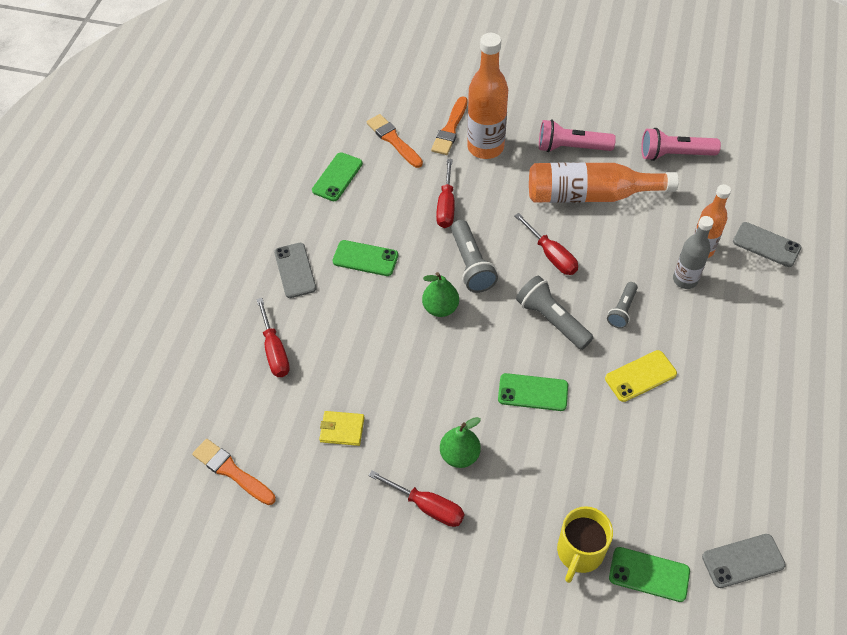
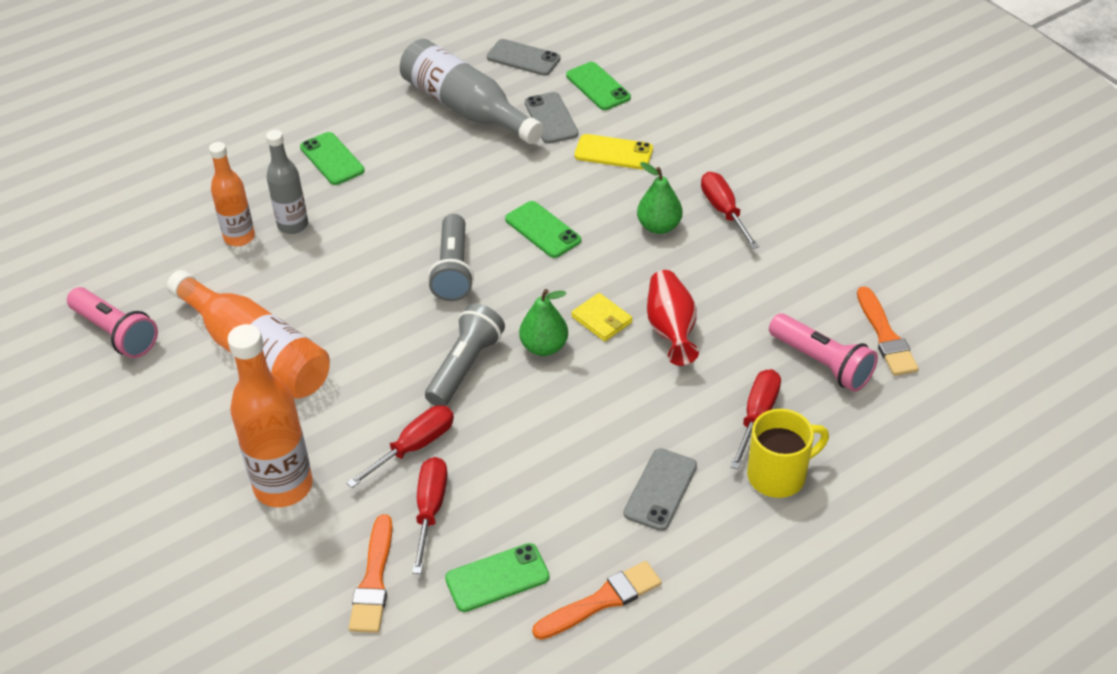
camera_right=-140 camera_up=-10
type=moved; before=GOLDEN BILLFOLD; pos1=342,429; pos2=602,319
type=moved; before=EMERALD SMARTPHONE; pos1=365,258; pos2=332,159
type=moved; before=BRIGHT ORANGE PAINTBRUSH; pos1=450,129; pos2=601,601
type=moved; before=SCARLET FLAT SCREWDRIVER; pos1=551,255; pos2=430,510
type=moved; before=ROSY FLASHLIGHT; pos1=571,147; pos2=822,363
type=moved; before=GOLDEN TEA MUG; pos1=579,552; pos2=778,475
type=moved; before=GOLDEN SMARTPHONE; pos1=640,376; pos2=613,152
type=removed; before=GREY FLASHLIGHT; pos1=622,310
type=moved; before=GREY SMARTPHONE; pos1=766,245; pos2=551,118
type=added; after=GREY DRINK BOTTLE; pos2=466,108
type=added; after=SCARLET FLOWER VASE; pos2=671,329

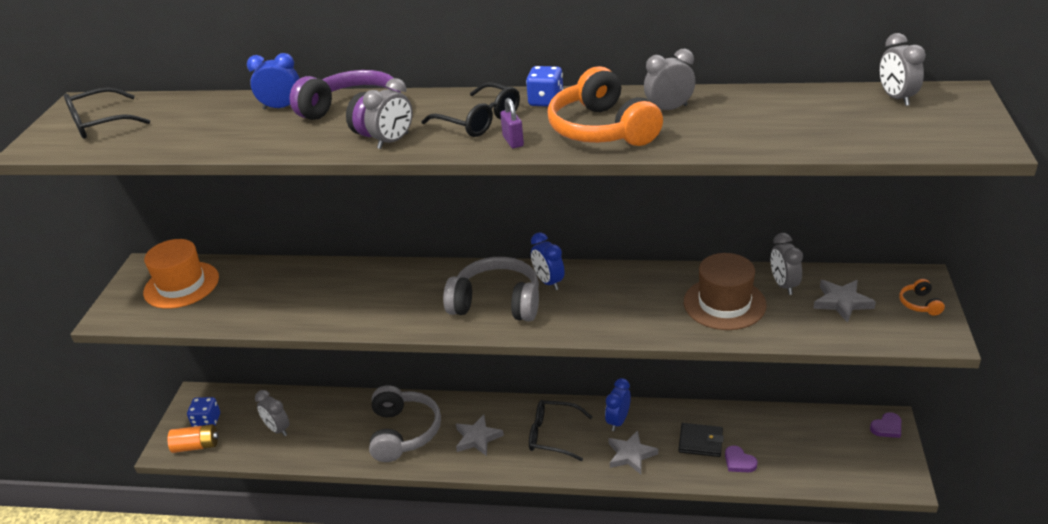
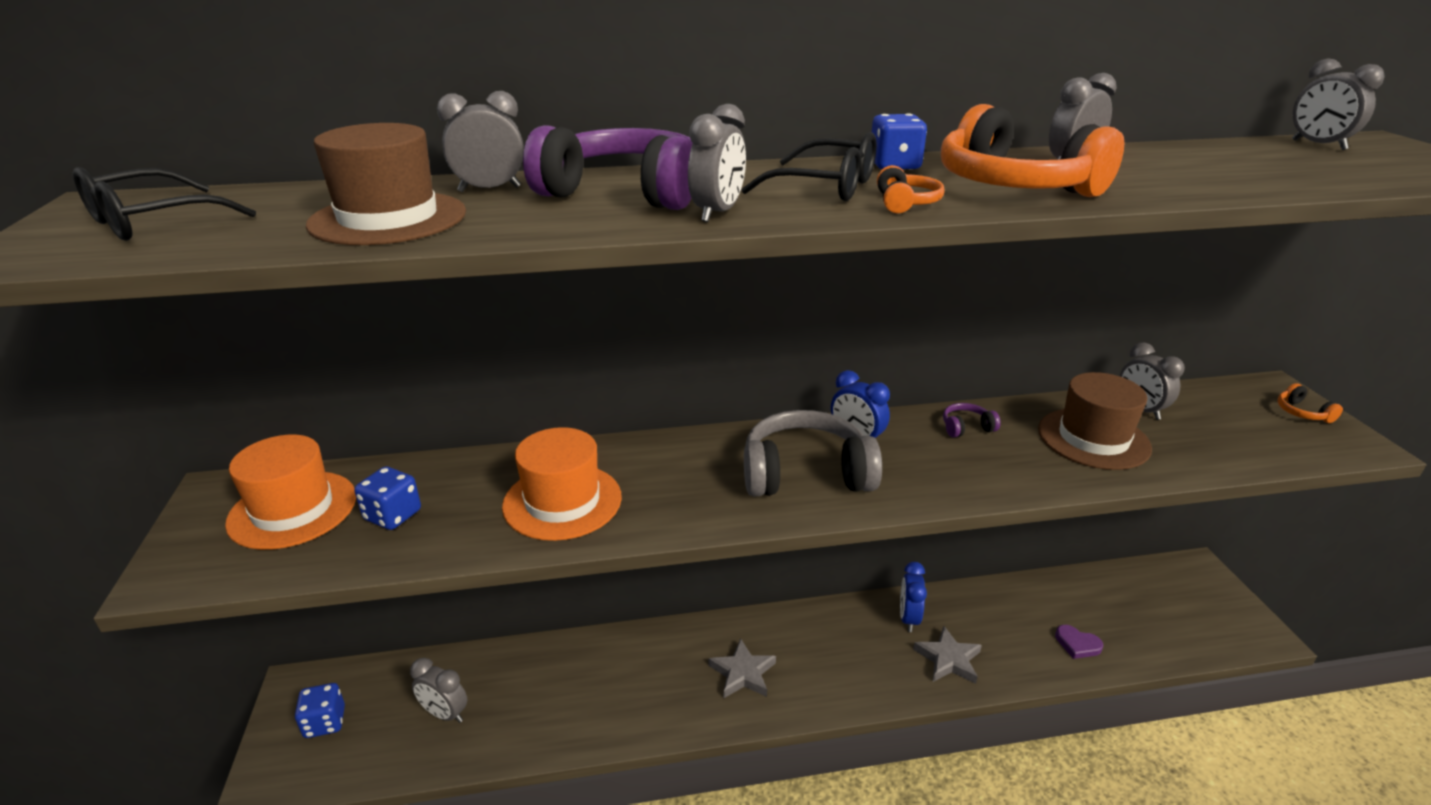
camera_right=-20 camera_up=-5
type=removed; before=BRIGHT ORANGE POWER CELL; pos1=196,446
type=recoloured; before=BLUE BEDSIDE CLOCK; after=GREY BEDSIDE CLOCK; pos1=281,107; pos2=489,189
type=removed; before=GREY HEADPHONES; pos1=403,432
type=replaced; before=VIOLET SMALL LOCK; after=BRIGHT ORANGE HEADPHONES; pos1=513,141; pos2=905,203
type=removed; before=BLACK SPECTACLES; pos1=553,435
type=removed; before=BLACK BILLFOLD; pos1=700,442
type=removed; before=GREY FIVE-POINTED STAR; pos1=842,302
type=removed; before=VIOLET HEART; pos1=887,427
type=added; after=RUSSET HAT; pos2=388,218
type=added; after=BLUE DICE; pos2=393,515
type=added; after=BRIGHT ORANGE HAT; pos2=562,501
type=added; after=VIOLET HEADPHONES; pos2=966,427

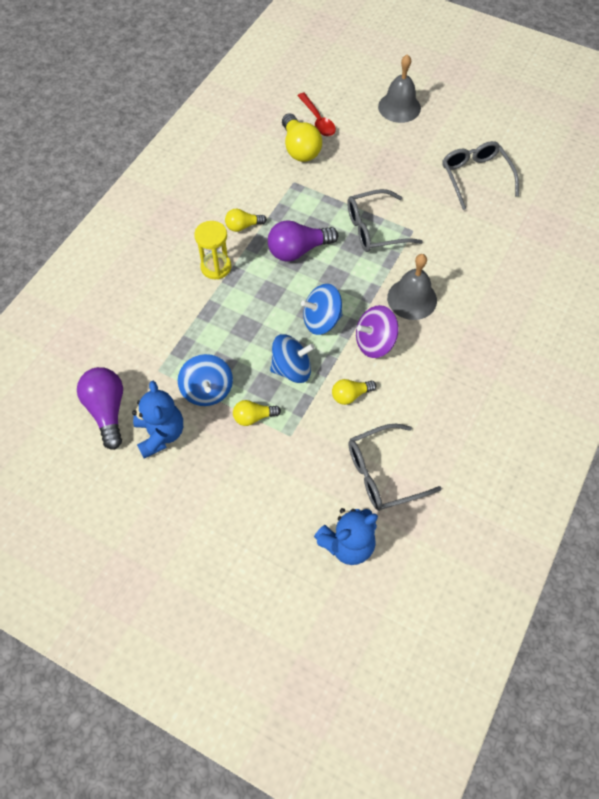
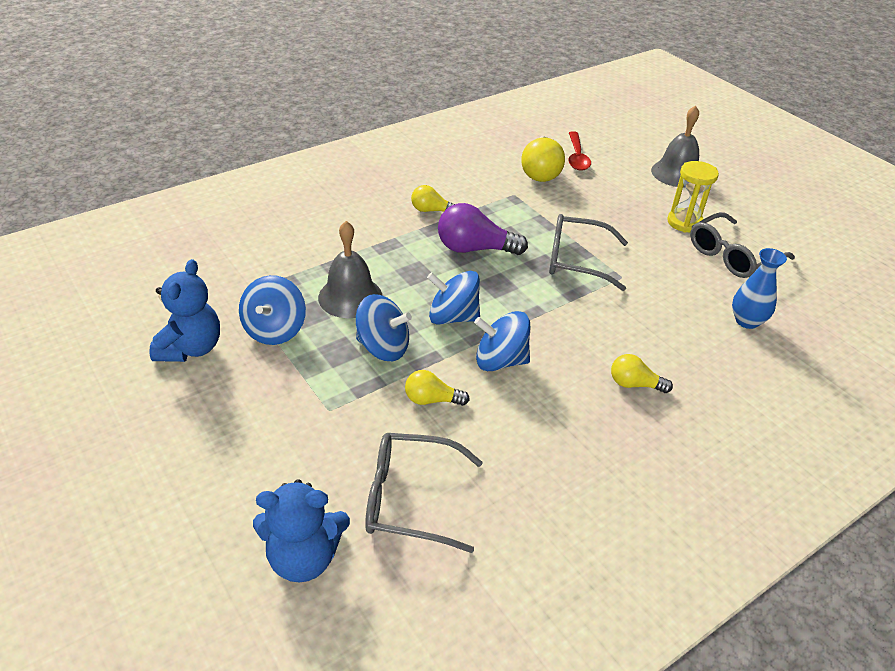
camera_right=25 camera_up=-20
type=removed; before=VIOLET BULB; pos1=107,410
type=moved; before=GOLDEN HOURGLASS; pos1=216,267; pos2=684,222
type=moved; before=GOLDEN BULB; pos1=253,417; pos2=634,384
type=recoloured; before=VIOLET WHIRLIGIG; after=BLUE WHIRLIGIG; pos1=374,342; pos2=500,361
type=moved; before=GREY HAND BELL; pos1=412,299; pos2=350,297
type=turned; before=GREY SPECTACLES; pos1=475,177; pos2=732,256; turn=-135
type=added; after=BLUE FLOWER VASE; pos2=747,321

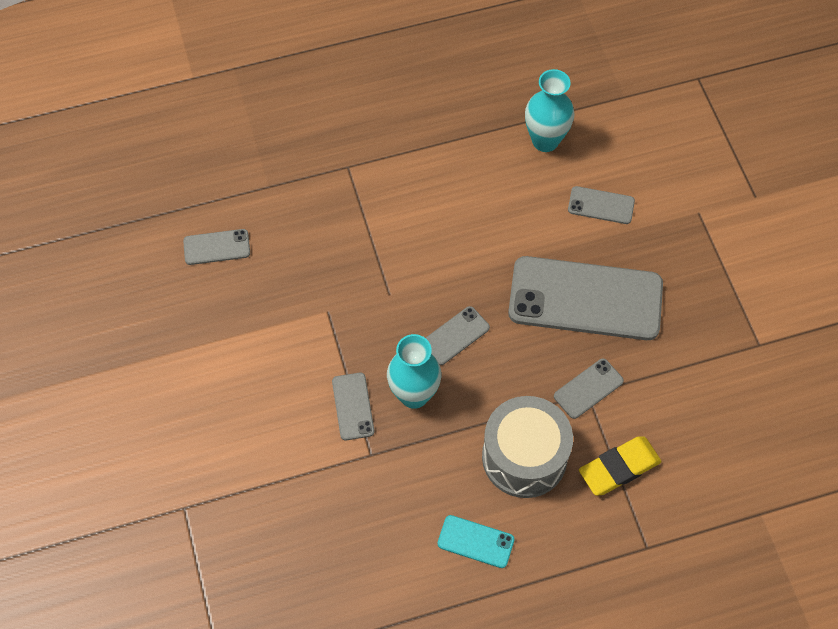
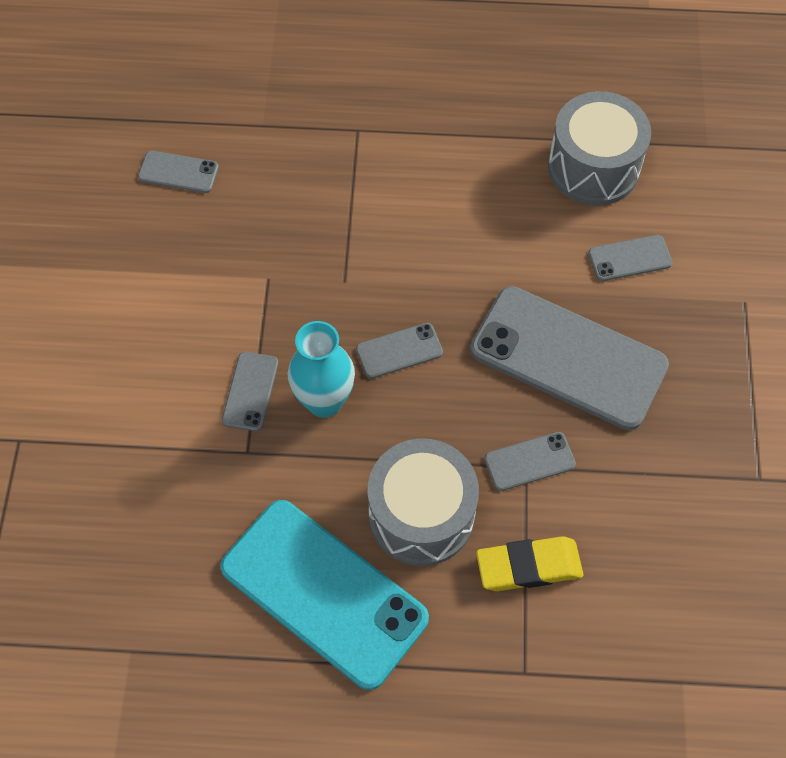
camera_right=20 camera_up=0
type=resized; before=AQUA SMARTPHONE; pos1=475,541; pos2=324,593; scale=2.26
type=replaced; before=AQUA FLOWER VASE; after=GREY DRUM; pos1=545,141; pos2=593,167
type=turned; before=GREY SMARTPHONE; pos1=601,205; pos2=629,258; turn=-45

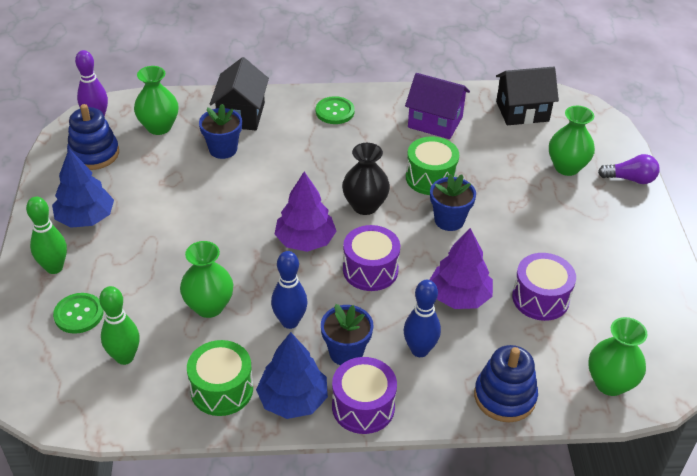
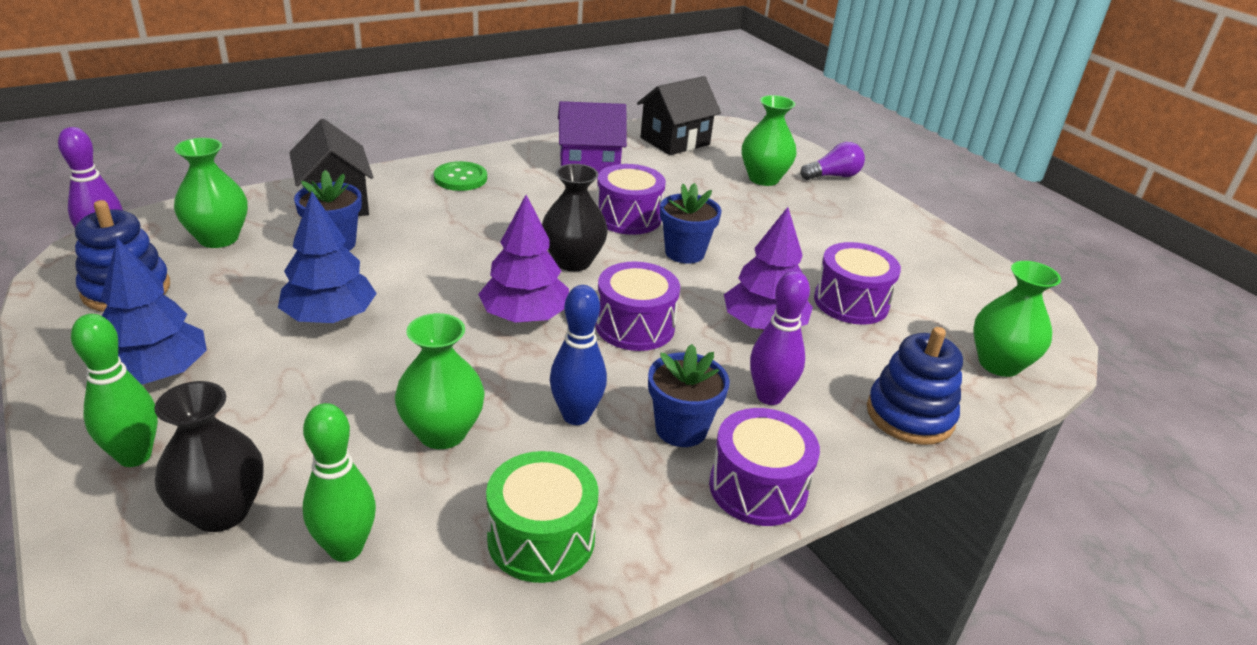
camera_right=-30 camera_up=-10
type=replaced; before=EMERALD SHIRT BUTTON; after=BLACK FLOWER VASE; pos1=79,314; pos2=221,511
type=moved; before=BLUE TOY TREE; pos1=293,399; pos2=330,317
type=recoloured; before=BLUE BOWLING PIN; after=VIOLET BOWLING PIN; pos1=419,350; pos2=769,396
type=recoloured; before=EMERALD DRUM; after=VIOLET DRUM; pos1=430,178; pos2=628,217

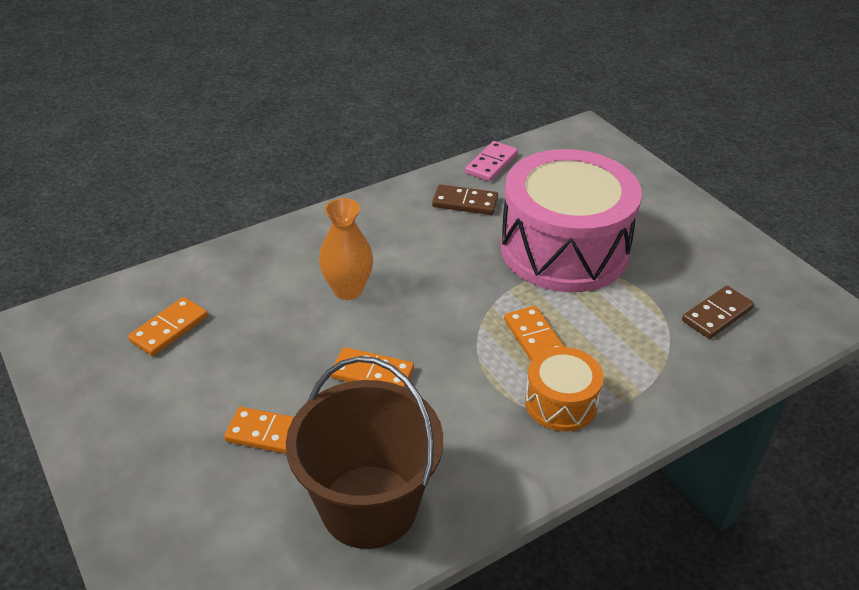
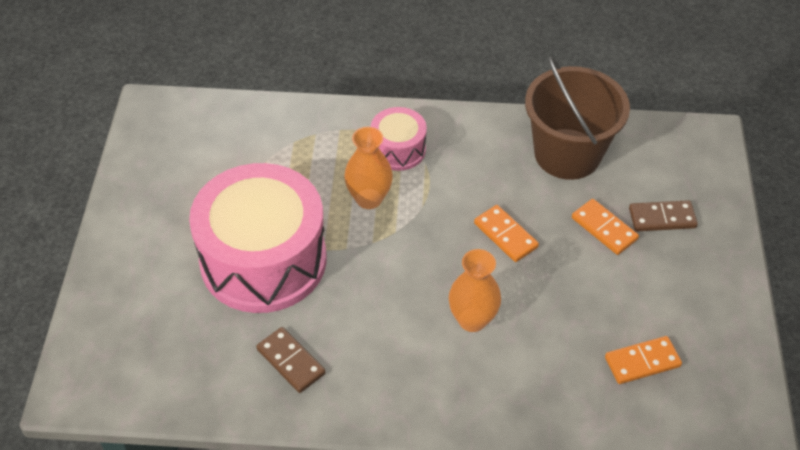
camera_right=-145 camera_up=10
type=removed; before=ROSY DOMINO PIECE; pos1=491,164
type=replaced; before=BRIGHT ORANGE DOMINO PIECE; after=BRIGHT ORANGE FLOWER VASE; pos1=535,339; pos2=369,199
type=recoloured; before=BRIGHT ORANGE DRUM; after=ROSY DRUM; pos1=561,403; pos2=398,149
type=moved; before=RUSSET DOMINO PIECE; pos1=717,314; pos2=662,218

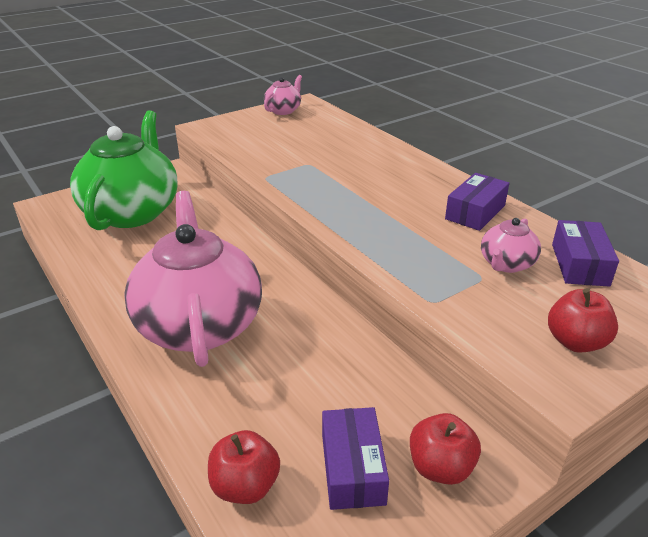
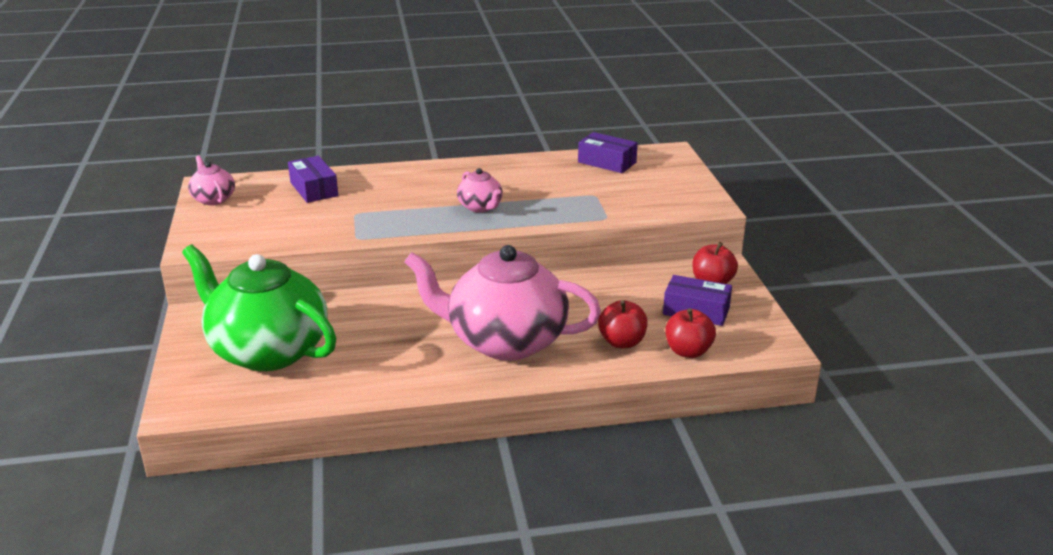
camera_right=-65 camera_up=-5
type=moved; before=VIOLET PARCEL; pos1=475,212; pos2=314,189
type=moved; before=ROSY TEAPOT; pos1=506,264; pos2=480,207
type=moved; before=SCARLET APPLE FRUIT; pos1=575,342; pos2=622,342

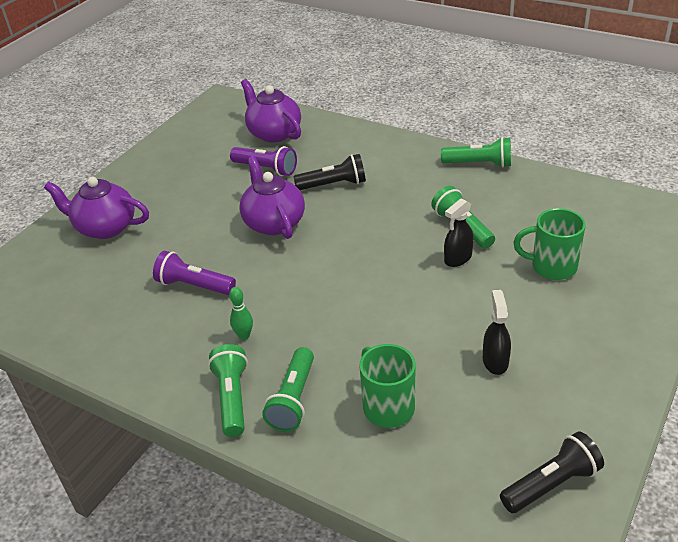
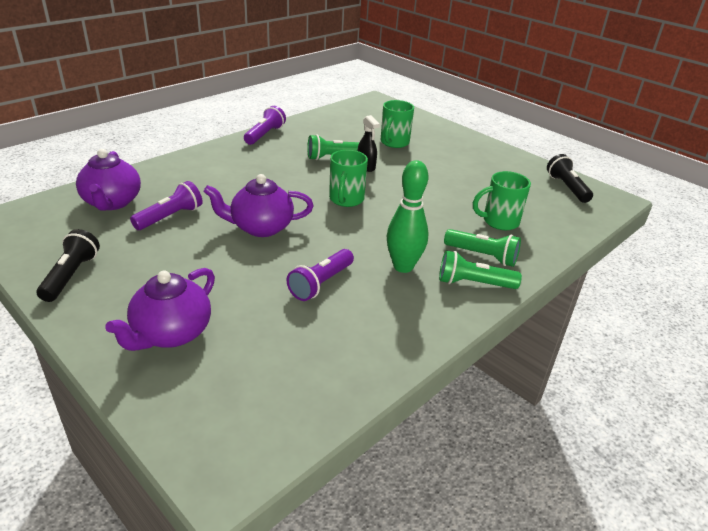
camera_right=-80 camera_up=-5
type=resized; before=EMERALD BOWLING PIN; pos1=244,335; pos2=403,266; scale=2.04
type=turned; before=VIOLET TEAPOT; pos1=274,133; pos2=112,202; turn=-75
type=moved; before=BLACK FLASHLIGHT; pos1=333,185; pos2=71,275
type=recoloured; before=EMERALD FLASHLIGHT; after=VIOLET FLASHLIGHT; pos1=479,164; pos2=265,135
type=removed; before=BLACK SPRAY BOTTLE; pos1=495,361
type=added; after=EMERALD TEA MUG; pos2=346,200

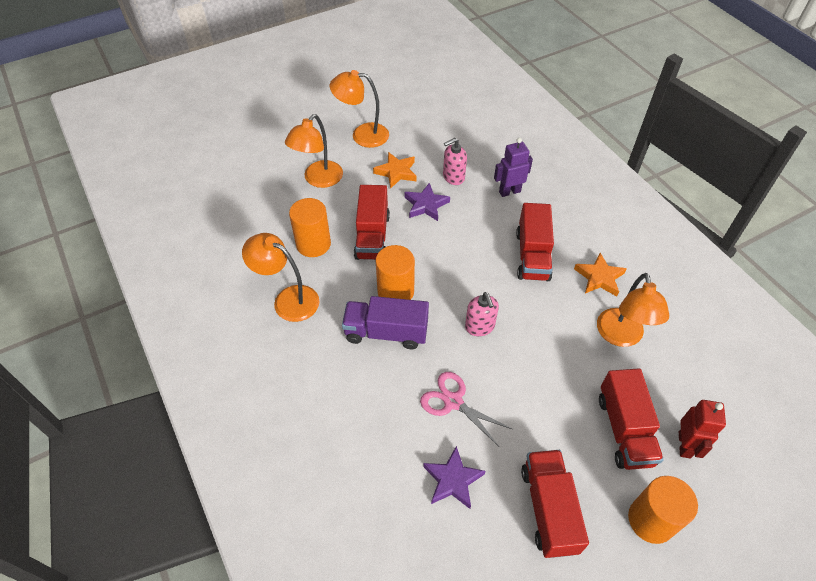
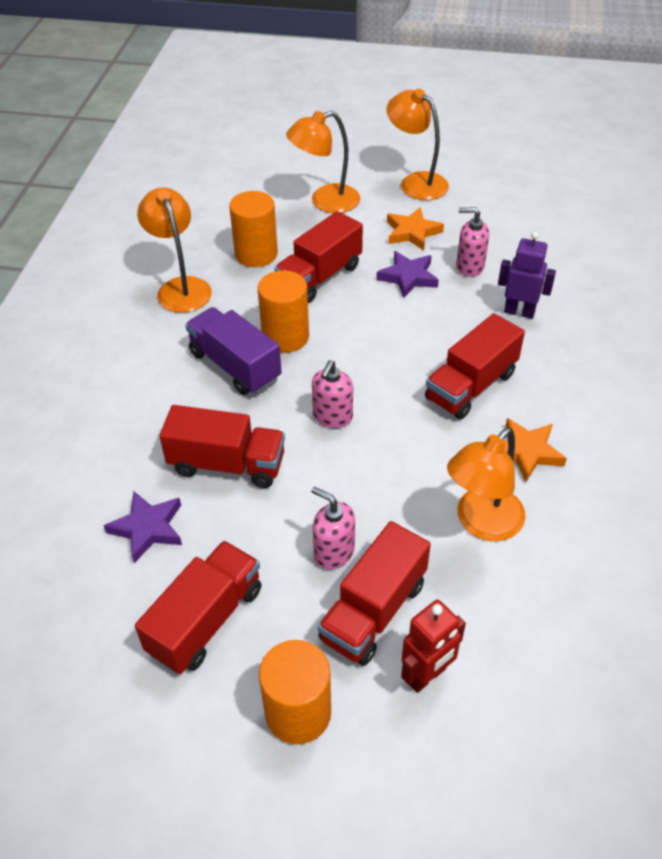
camera_right=40 camera_up=-5
type=replaced; before=ROSY PAIR OF SCISSORS; after=SCARLET TOY TRUCK; pos1=453,402; pos2=227,464
type=added; after=ROSY SOAP DISPENSER; pos2=333,552

